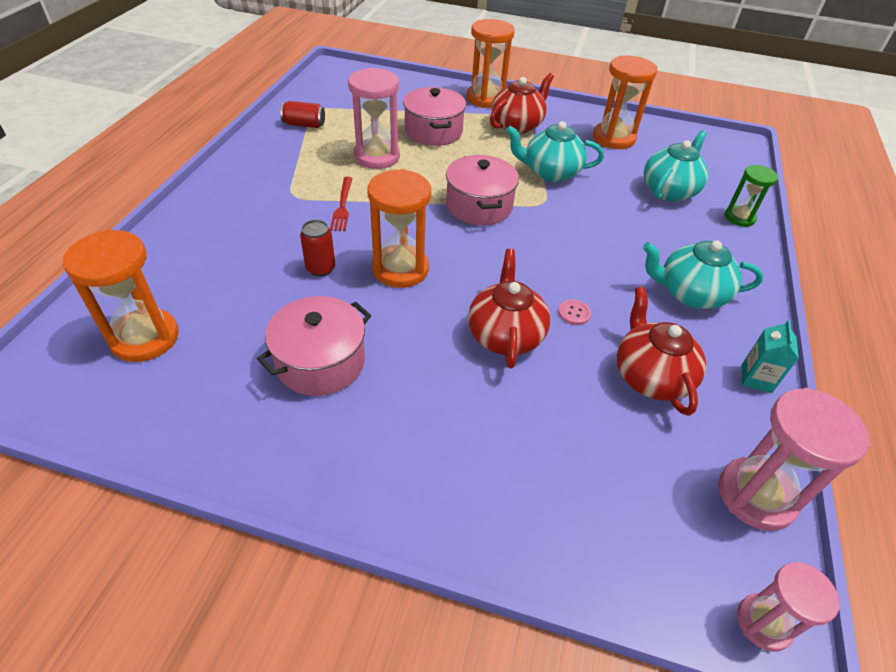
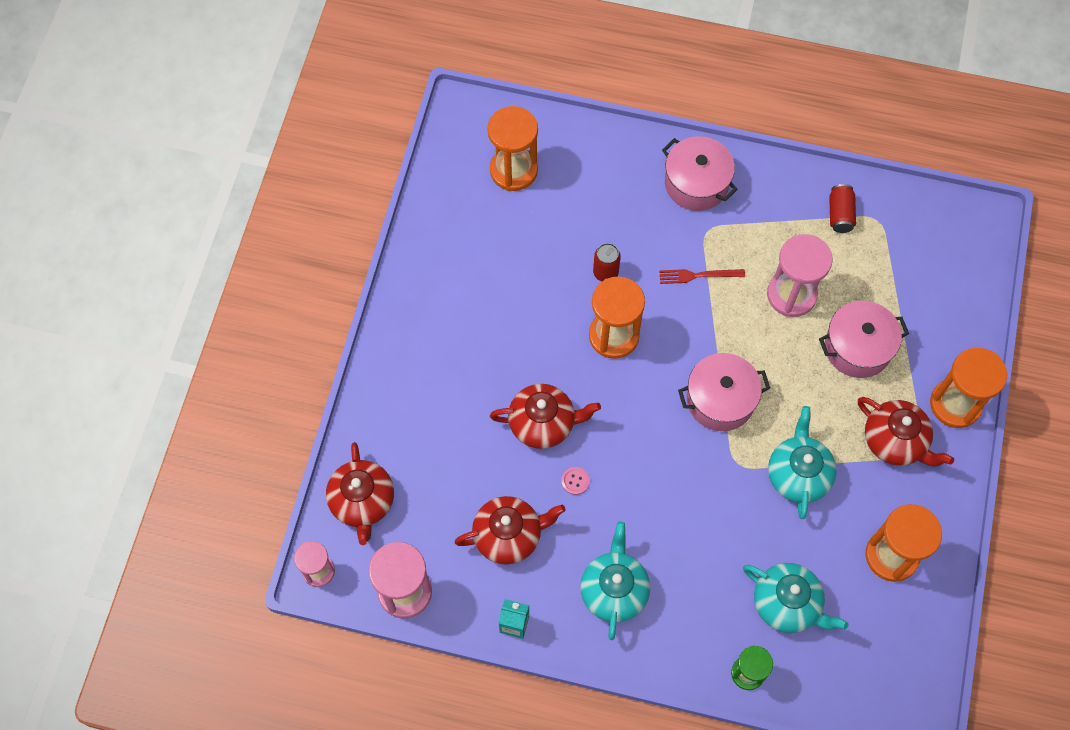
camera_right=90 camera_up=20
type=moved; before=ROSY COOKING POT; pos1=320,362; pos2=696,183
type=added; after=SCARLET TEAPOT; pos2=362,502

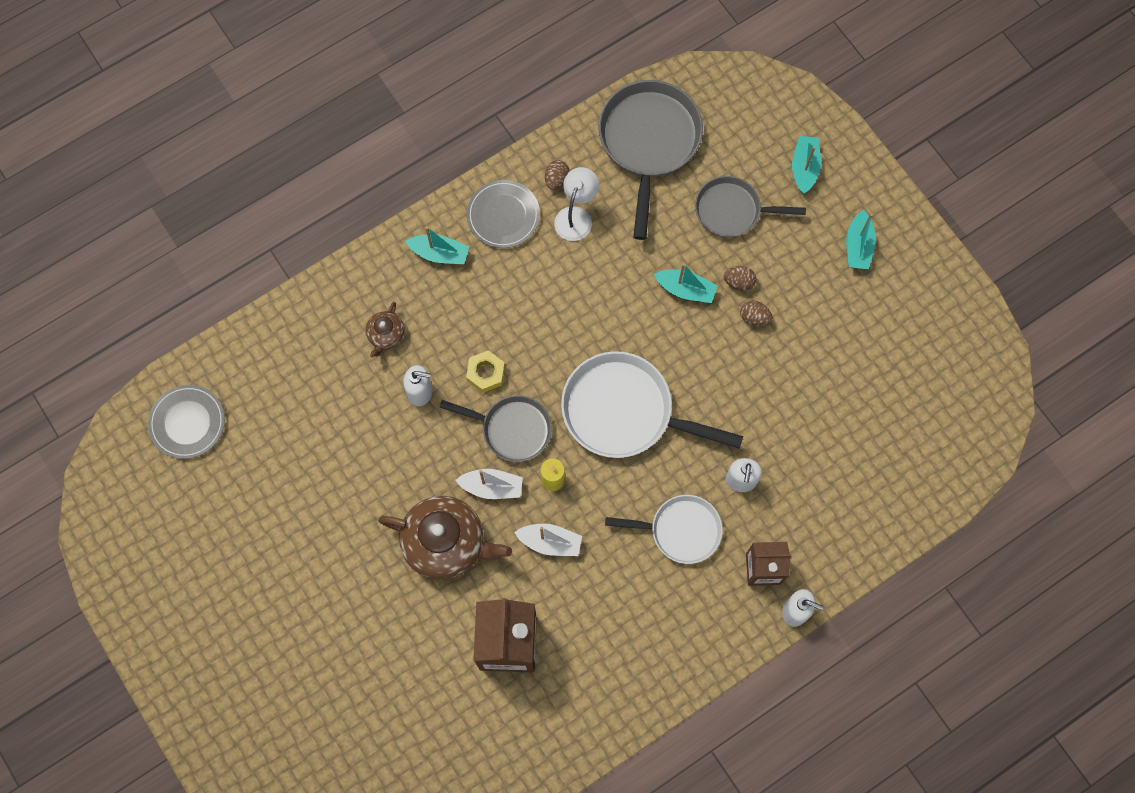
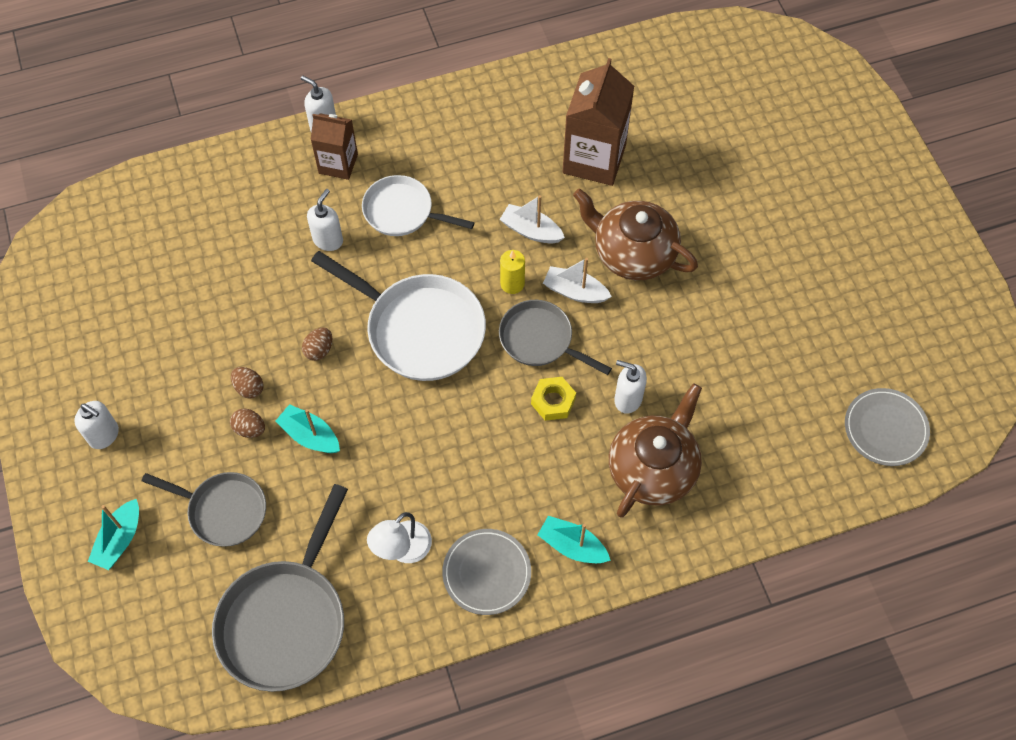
camera_right=-165 camera_up=-10
type=resized; before=RUSSET TEAPOT; pos1=386,335; pos2=653,468; scale=2.06
type=moved; before=RUSSET EGG SHAPE; pos1=556,180; pos2=319,350
type=replaced; before=AQUA SAILBOAT; after=PURE WHITE SOAP DISPENSER; pos1=858,246; pos2=104,435

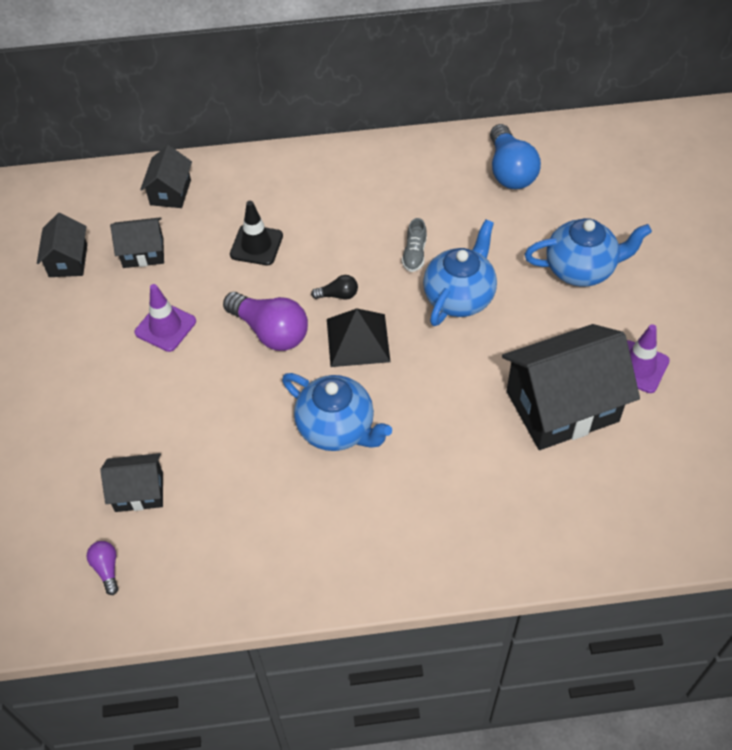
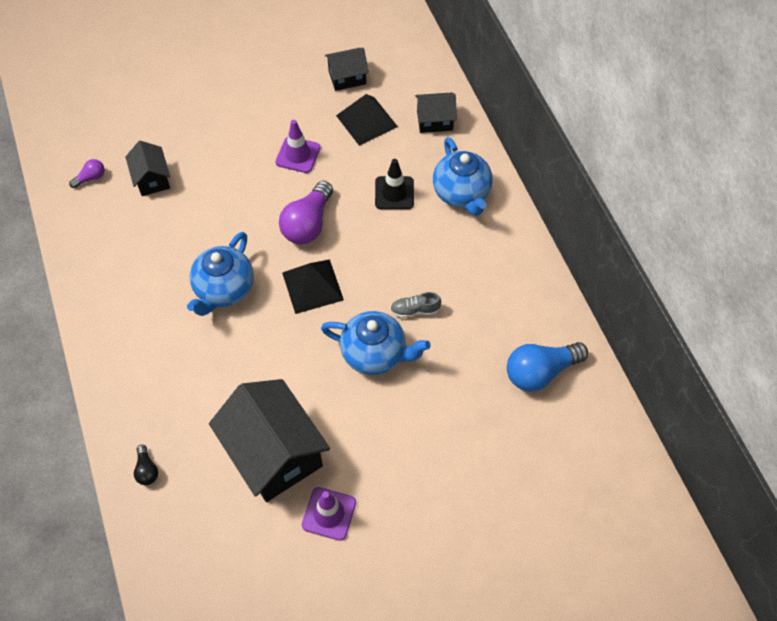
camera_right=75 camera_up=5
type=replaced; before=BLACK HOUSE; after=BLACK PYRAMID SHAPE; pos1=143,253; pos2=366,121
type=moved; before=BLACK BULB; pos1=338,295; pos2=147,470
type=moved; before=BLUE TEAPOT; pos1=581,269; pos2=461,193

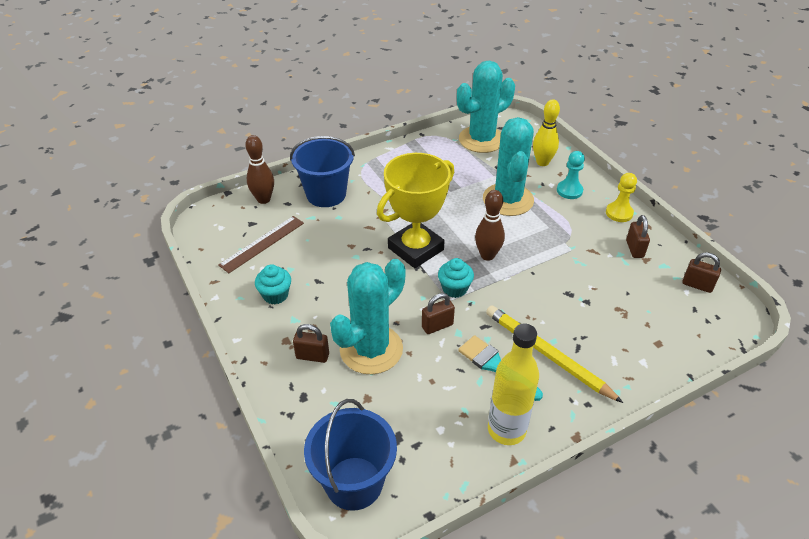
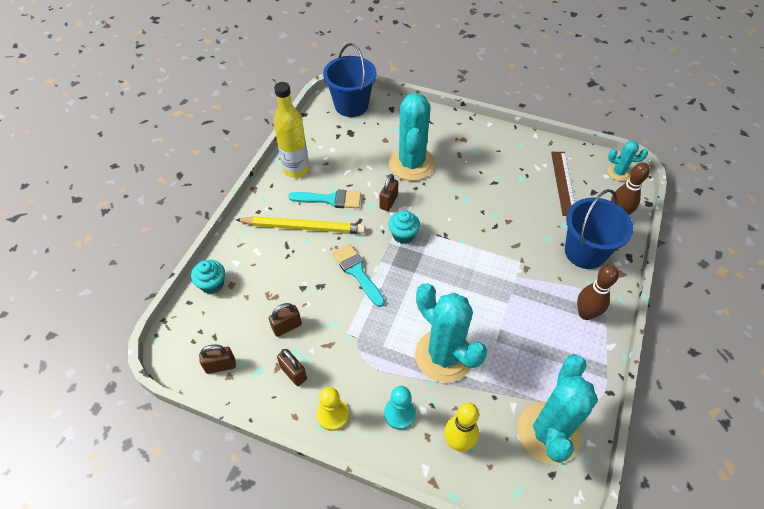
camera_right=140 camera_up=10
type=moved; before=AQUA CUPCAKE; pos1=275,295; pos2=212,284
type=moved; before=RUSSET SMALL LOCK; pos1=312,356; pos2=287,327
type=removed; before=GOLDEN TROPHY; pos1=415,249
type=moved; before=RUSSET BOWLING PIN; pos1=487,255; pos2=585,314
type=added; after=AQUA PAINTBRUSH; pos2=357,272
type=added; after=AQUA SAGUARO CACTUS; pos2=618,173

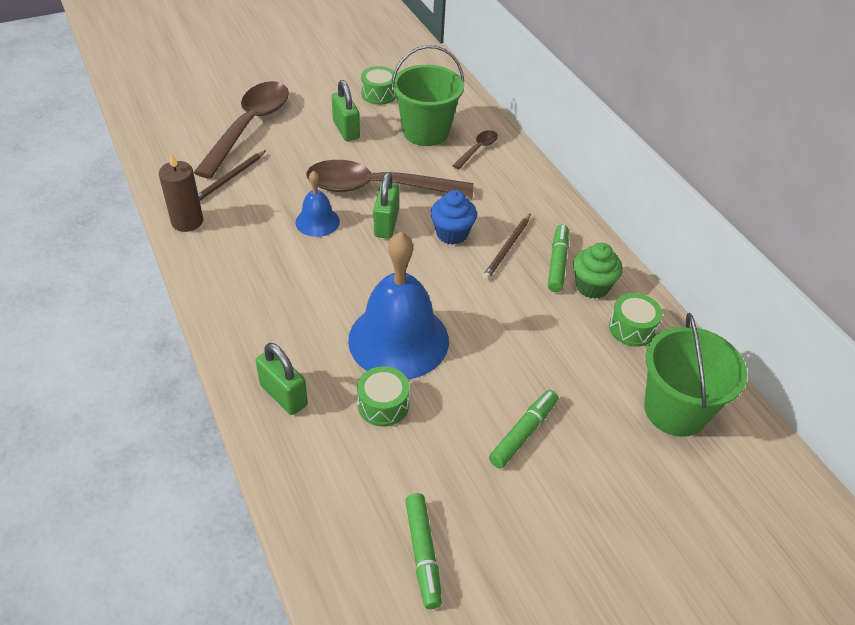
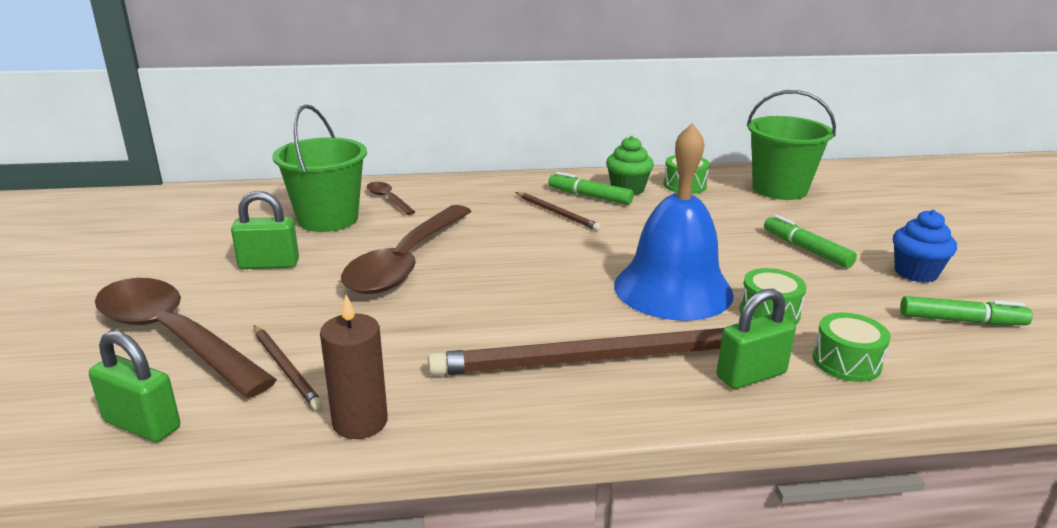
camera_right=-70 camera_up=-20
type=removed; before=BLUE HAND BELL; pos1=317,221
type=moved; before=EMERALD DRUM; pos1=379,94; pos2=846,362
type=moved; before=EMERALD SMALL LOCK; pos1=386,224; pos2=142,424
type=moved; before=BLUE CUPCAKE; pos1=452,234; pos2=915,273
type=added; after=RUSSET LEAD PENCIL; pos2=596,359

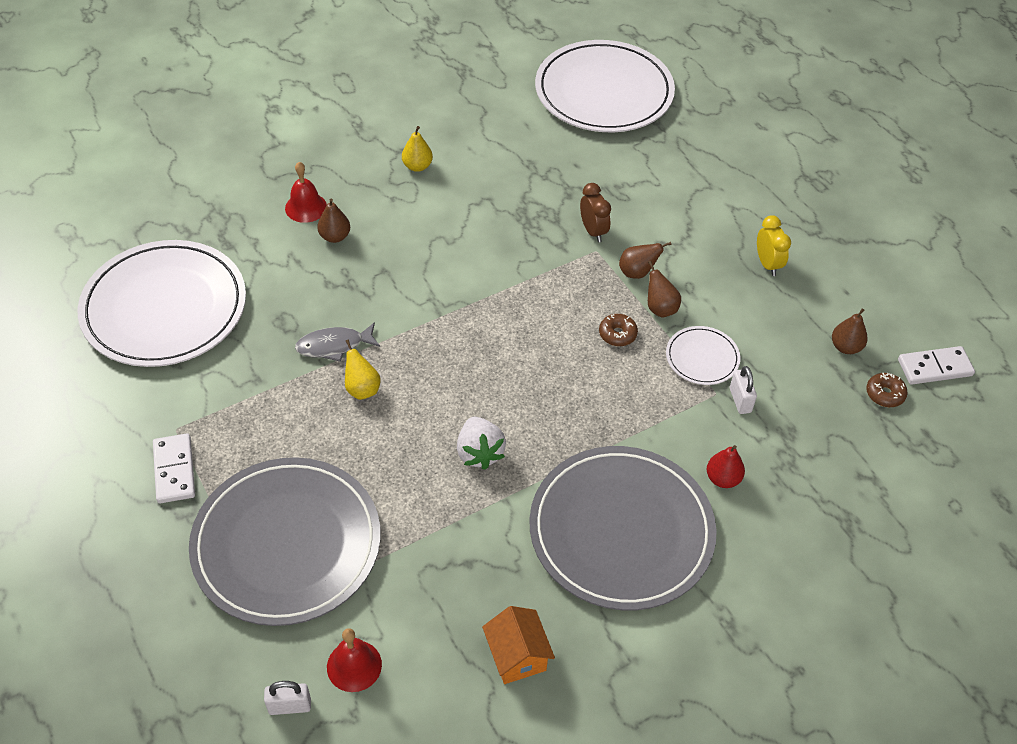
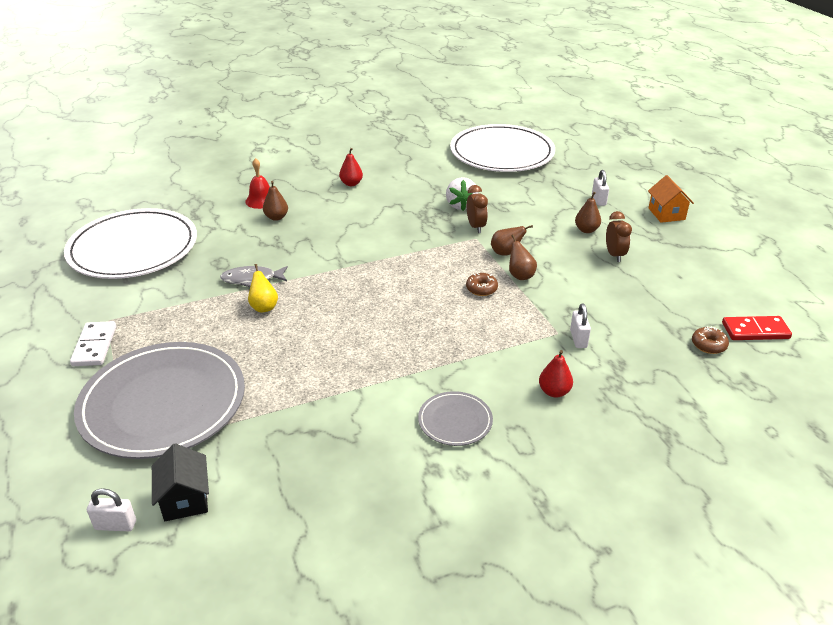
camera_right=10 camera_up=-15
type=replaced; before=SCARLET HAND BELL; after=BLACK HOUSE; pos1=354,665; pos2=185,499
type=recoloured; before=GOLDEN PEAR; after=SCARLET PEAR; pos1=417,166; pos2=351,184
type=moved; before=PURE WHITE STRAWBERRY; pos1=479,453; pos2=460,205
type=moved; before=BRIGHT ORANGE HOUSE; pos1=517,656; pos2=666,214
type=resized; before=GREY DINNER PLATE; pos1=621,530; pos2=455,421; scale=0.44
type=removed; before=PURE WHITE DINNER PLATE; pos1=702,358
type=recoloured; before=GOLDEN BEDSIDE CLOCK; after=RUSSET BEDSIDE CLOCK; pos1=767,264; pos2=614,255
type=moved; before=RUSSET PEAR; pos1=845,347; pos2=586,230
type=recoloured; before=PURE WHITE DOMINO PIECE; after=SCARLET DOMINO PIECE; pos1=934,367; pos2=755,330
type=added; after=PURE WHITE SMALL LOCK; pos2=598,200

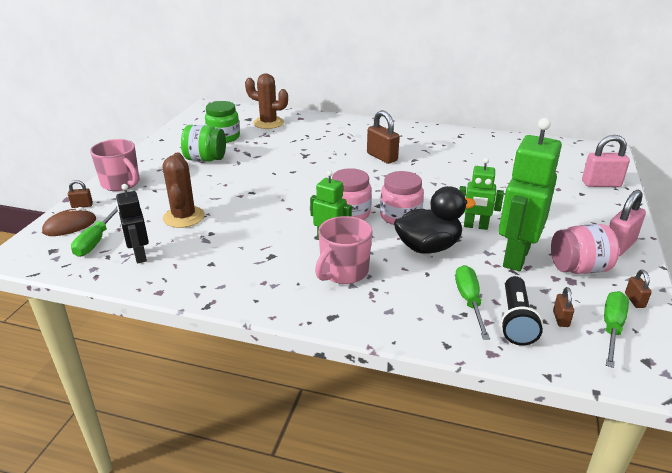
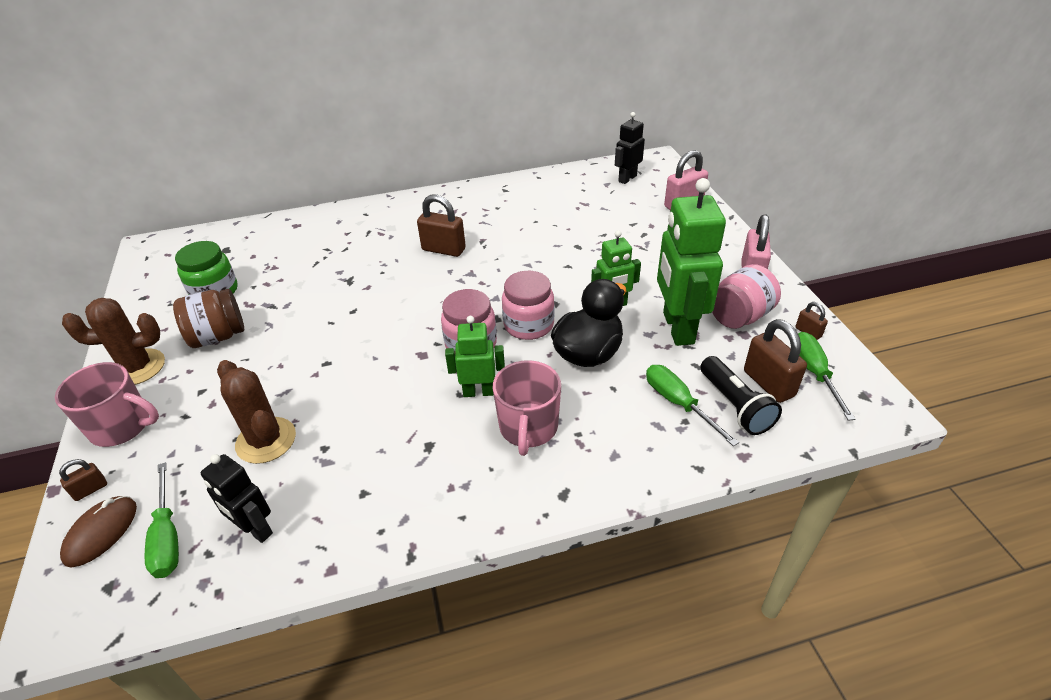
camera_right=-30 camera_up=10
type=recoloured; before=EMERALD JAR; after=RUSSET JAR; pos1=205,159; pos2=218,336
type=moved; before=RUSSET SAGUARO CACTUS; pos1=268,123; pos2=137,367
type=resized; before=RUSSET SMALL LOCK; pos1=561,319; pos2=768,383; scale=1.96
type=added; after=BLACK ROBOT FIGURE; pos2=627,178

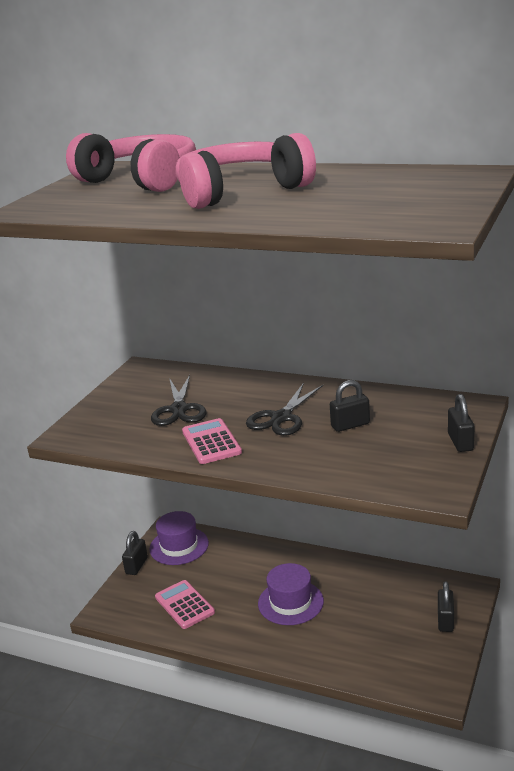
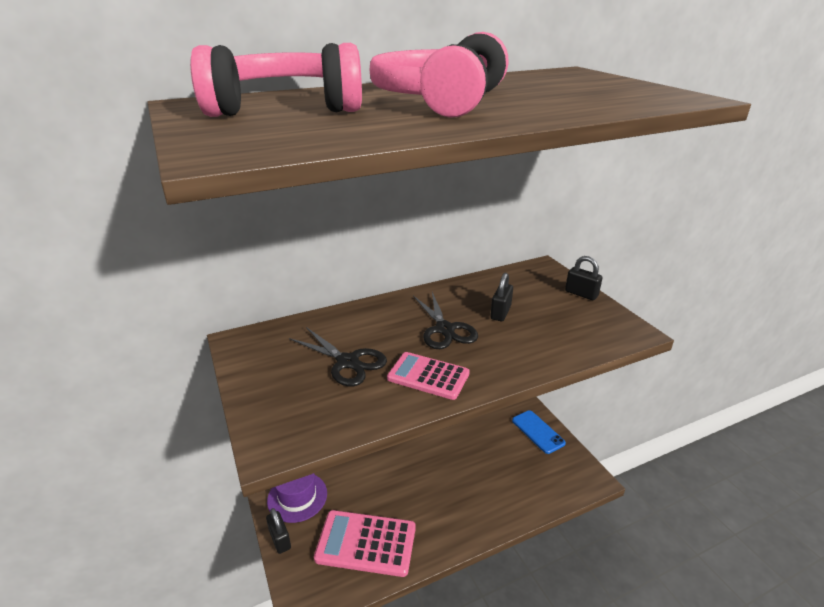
camera_right=-50 camera_up=5
type=resized; before=ROSY ADDING MACHINE; pos1=184,605; pos2=366,543; scale=1.55
type=removed; before=VIOLET HAT; pos1=290,602
type=replaced; before=BLACK SMALL LOCK; after=BLUE SMARTPHONE; pos1=445,620; pos2=538,431

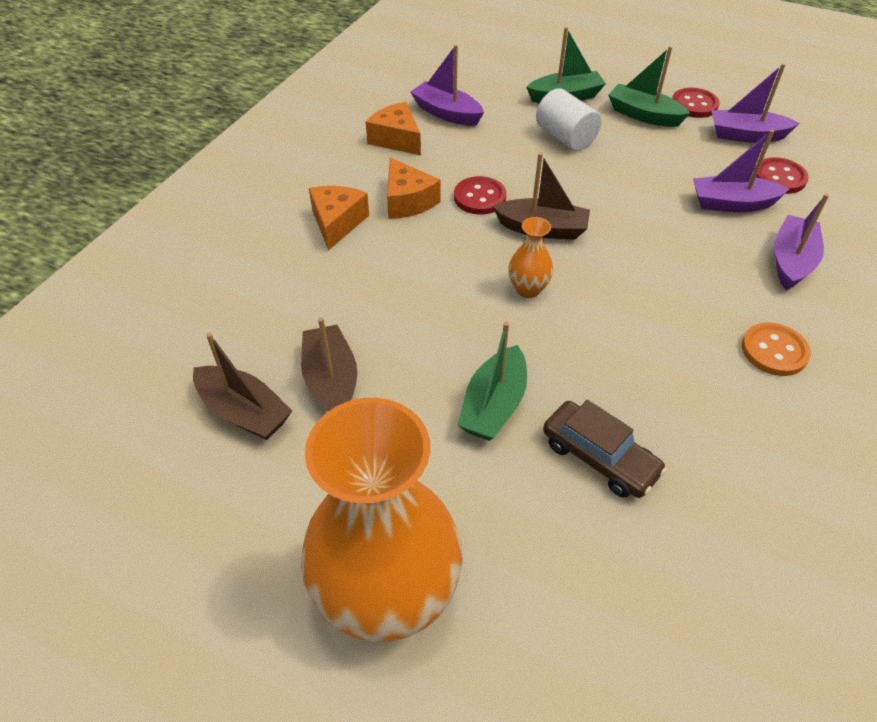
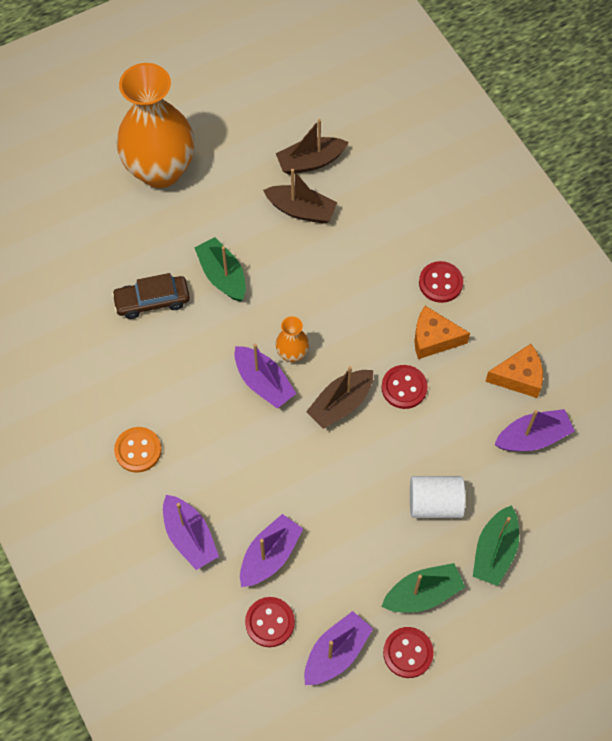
camera_right=125 camera_up=15
type=replaced; before=BRIGHT ORANGE PIECE OF CHEESE; after=SCARLET SHIRT BUTTON; pos1=337,223; pos2=440,283
type=added; after=VIOLET SAILBOAT; pos2=263,383

